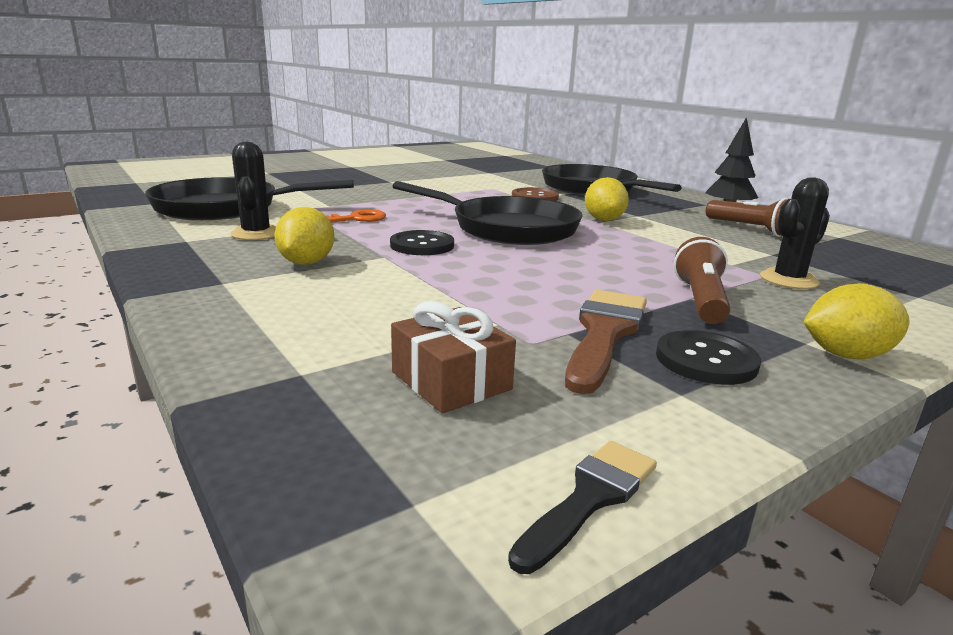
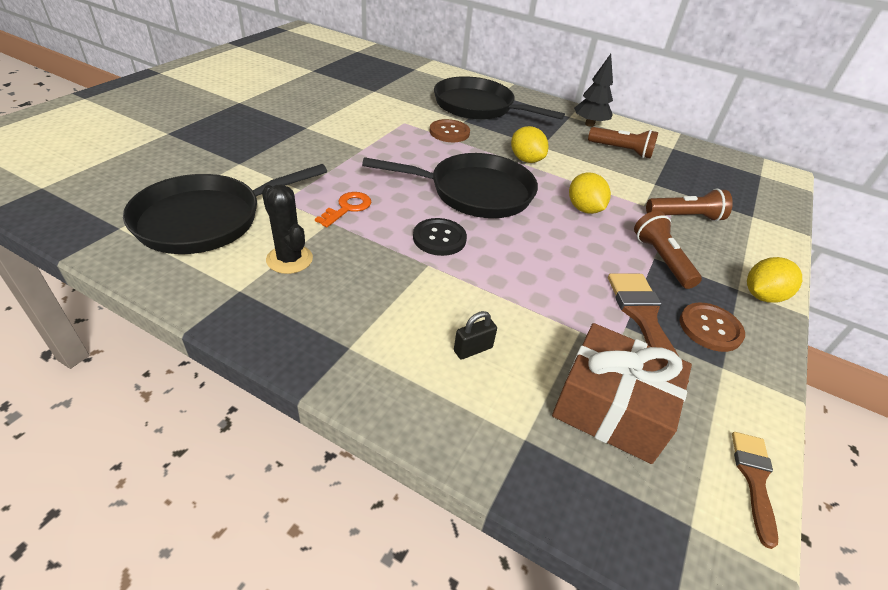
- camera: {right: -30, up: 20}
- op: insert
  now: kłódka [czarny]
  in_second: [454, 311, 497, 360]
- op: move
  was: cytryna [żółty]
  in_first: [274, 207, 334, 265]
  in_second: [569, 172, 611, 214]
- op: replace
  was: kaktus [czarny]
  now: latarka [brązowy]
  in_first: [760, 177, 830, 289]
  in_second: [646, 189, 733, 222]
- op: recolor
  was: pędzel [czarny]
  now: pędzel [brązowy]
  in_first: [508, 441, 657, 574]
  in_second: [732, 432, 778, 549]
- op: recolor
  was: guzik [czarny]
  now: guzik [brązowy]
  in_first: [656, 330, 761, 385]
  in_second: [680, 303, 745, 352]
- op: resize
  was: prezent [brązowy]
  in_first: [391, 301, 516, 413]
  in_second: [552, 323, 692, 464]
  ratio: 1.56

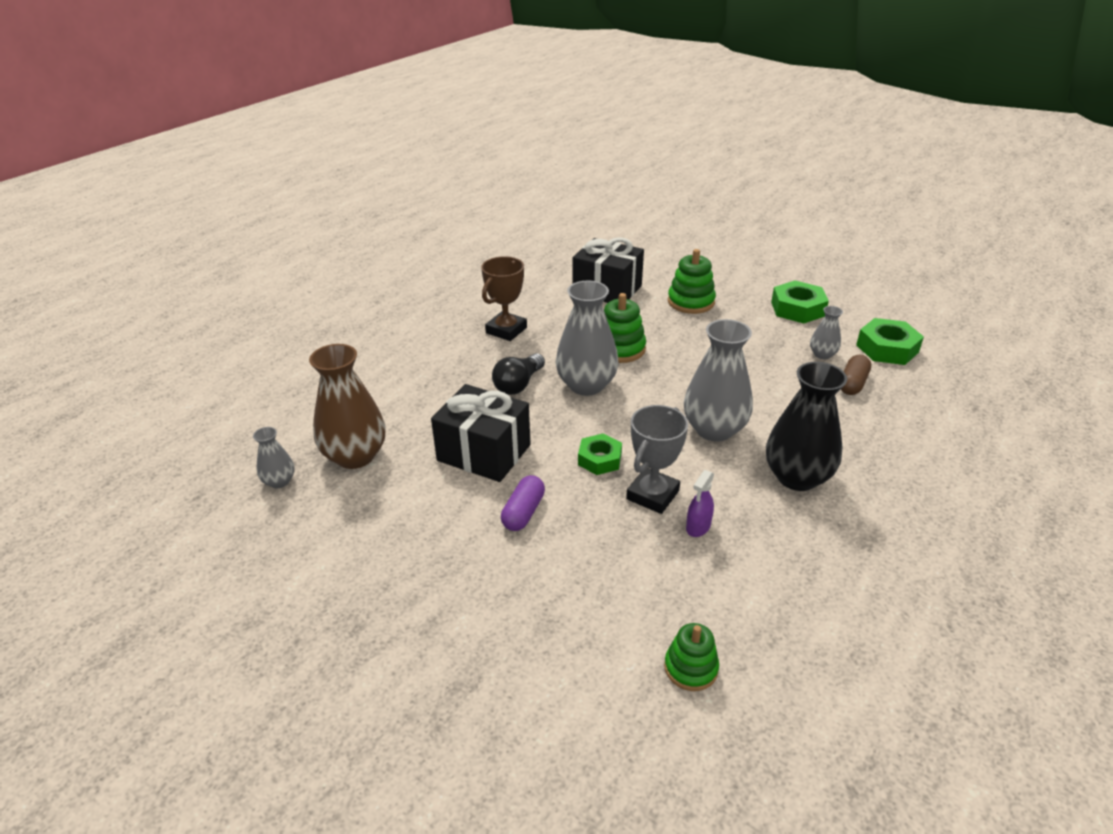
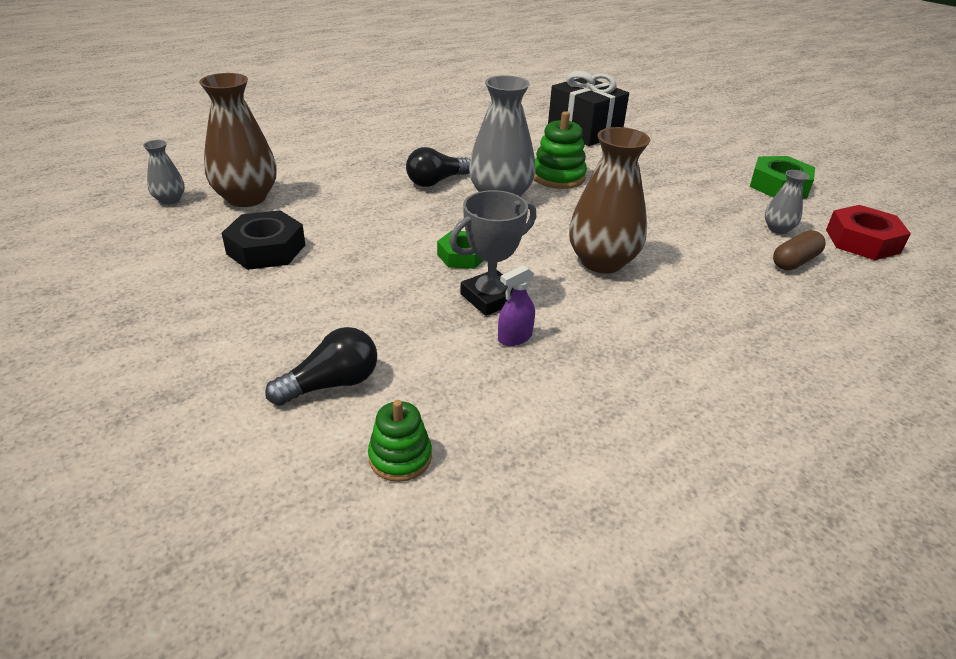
- camera: {right: 20, up: 0}
- op: delete
  was: prezent [czarny]
  in_first: [431, 384, 530, 482]
- op: delete
  was: puchar [brązowy]
  in_first: [481, 256, 527, 341]
- op: delete
  was: kapsułka [fioletowy]
  in_first: [501, 475, 545, 531]
- op: delete
  was: zabawka nakładanka [zielony]
  in_first: [668, 249, 716, 314]
- op: delete
  was: wazon [czarny]
  in_first: [766, 362, 848, 491]
- op: insert
  now: nakrętka [czarny]
  in_second: [222, 210, 305, 270]
- op: insert
  now: żarówka [czarny]
  in_second: [265, 327, 377, 406]
- op: recolor
  was: wazon [szary]
  now: wazon [brązowy]
  in_first: [684, 319, 753, 442]
  in_second: [569, 127, 650, 274]
- op: recolor
  was: nakrętka [zielony]
  now: nakrętka [czerwony]
  in_first: [856, 318, 924, 365]
  in_second: [826, 205, 911, 260]

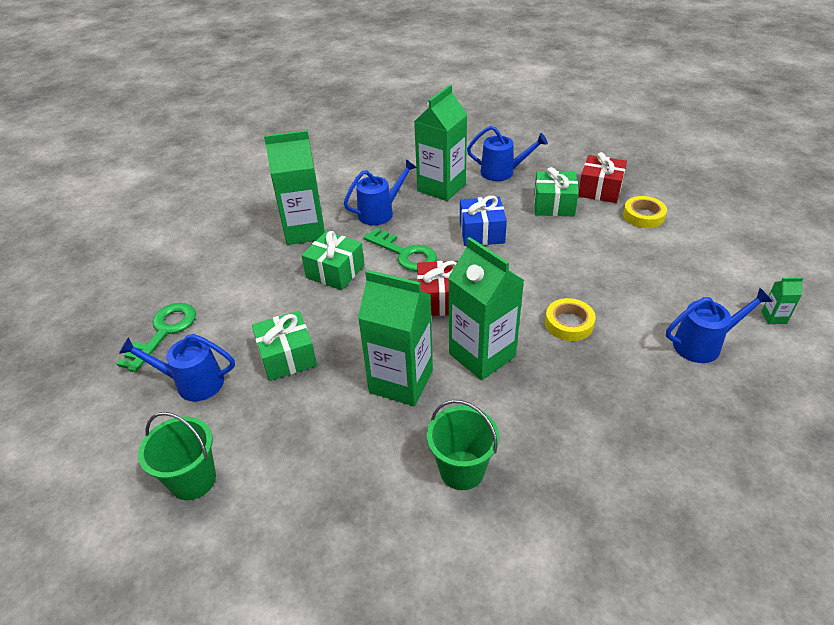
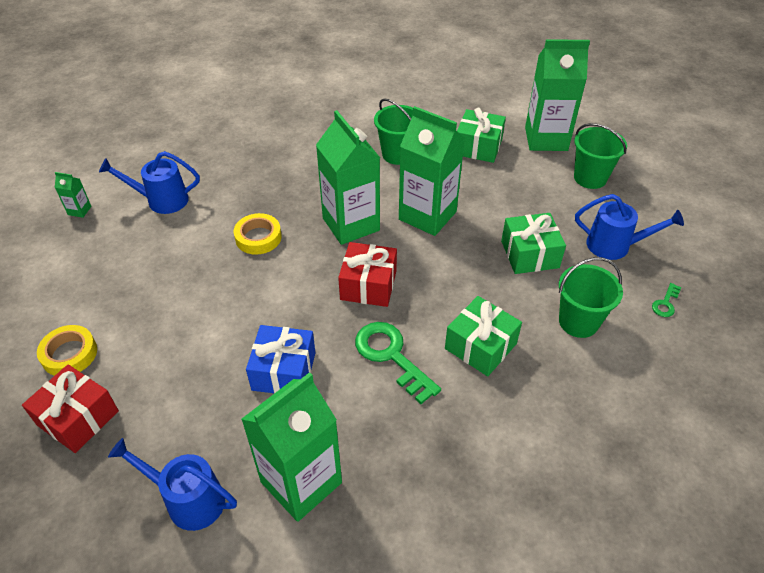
- camera: {right: -170, up: 5}
- op: delete
  was: konewka [niebieski]
  in_first: [344, 159, 417, 225]
- op: insert
  now: wiadro [zielony]
  in_second: [559, 257, 623, 338]
- op: move
  was: karton mleka [zielony]
  in_first: [264, 130, 325, 245]
  in_second: [525, 39, 590, 151]
- op: move
  was: prezent [zielony]
  in_first: [534, 167, 579, 217]
  in_second: [457, 108, 506, 163]
- op: resize
  was: klucz [zielony]
  in_first: [117, 303, 196, 372]
  in_second: [652, 283, 681, 317]
  ratio: 0.48

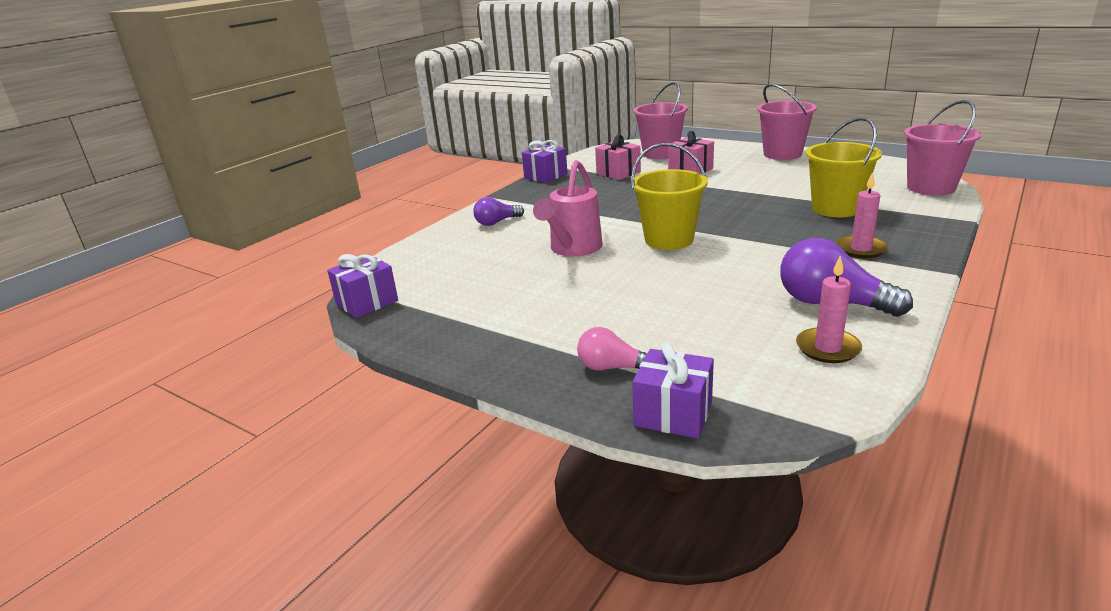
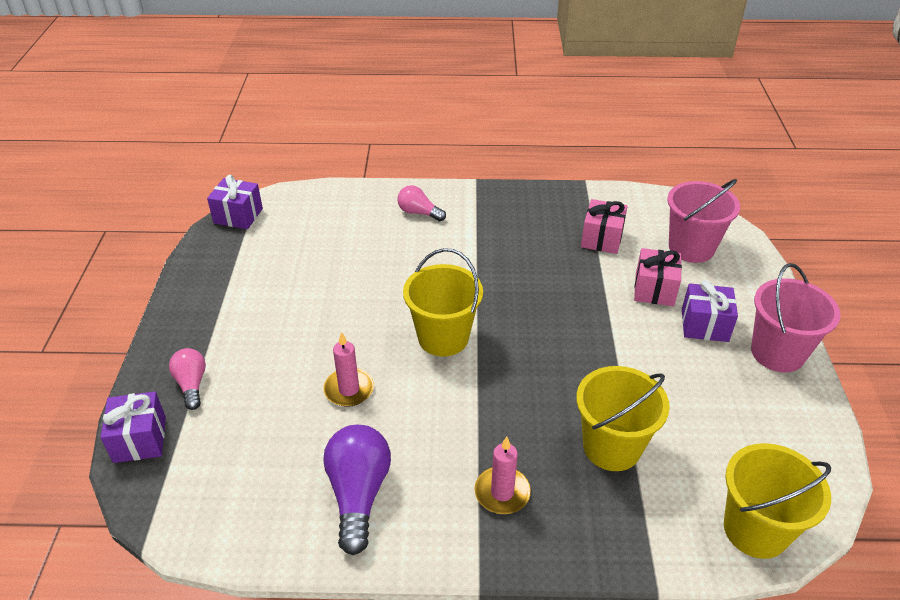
- camera: {right: 55, up: 15}
- op: delete
  was: konewka [różowy]
  in_first: [533, 160, 603, 256]
- op: move
  was: prezent [fioletowy]
  in_first: [522, 140, 567, 183]
  in_second: [682, 280, 738, 342]
- op: move
  was: świeca [różowy]
  in_first: [796, 256, 862, 363]
  in_second: [324, 332, 374, 407]
- op: recolor
  was: żarówka [fioletowy]
  now: żarówka [różowy]
  in_first: [473, 197, 524, 226]
  in_second: [397, 185, 446, 221]
- op: recolor
  was: wiadro [różowy]
  now: wiadro [żółty]
  in_first: [904, 100, 981, 195]
  in_second: [724, 443, 831, 559]

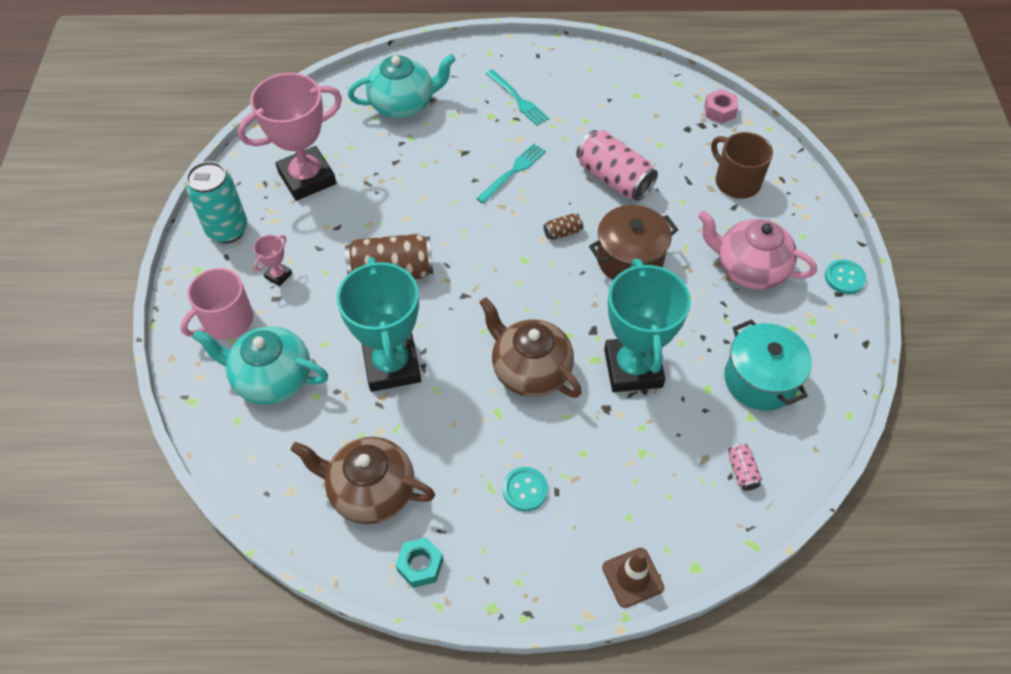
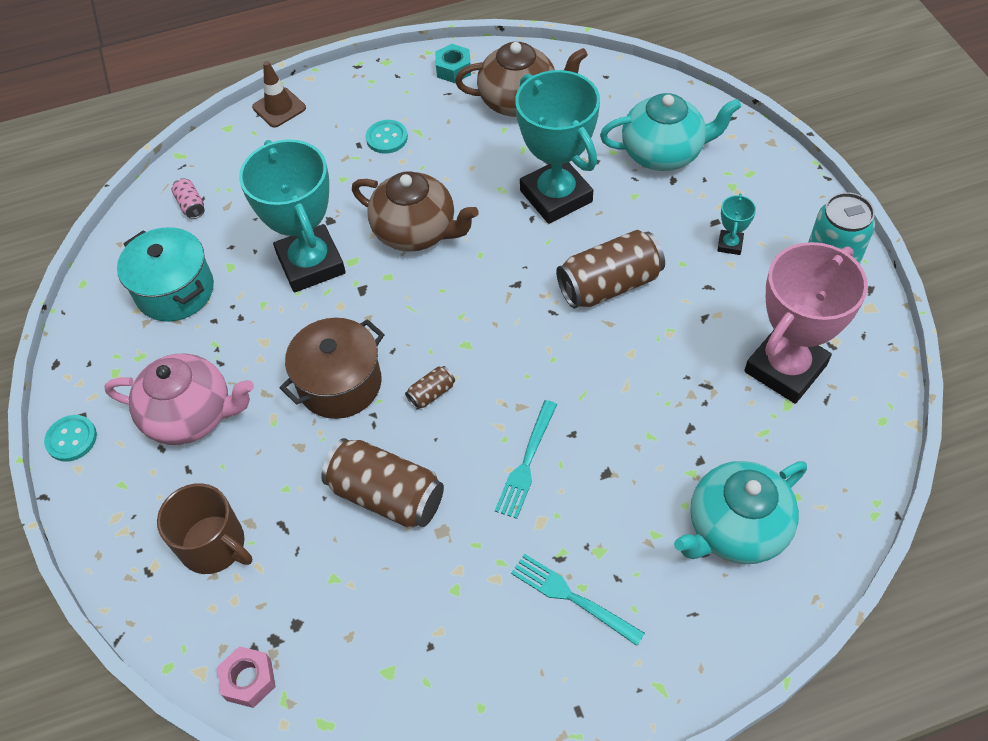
- camera: {right: 165, up: 0}
- op: delete
  was: kubek [różowy]
  in_first: [180, 268, 253, 340]
- op: recolor
  was: puchar [różowy]
  now: puchar [turkusowy]
  in_first: [253, 235, 292, 286]
  in_second: [717, 194, 756, 255]
- op: recolor
  was: puszka [różowy]
  now: puszka [brązowy]
  in_first: [576, 130, 658, 201]
  in_second: [321, 438, 444, 528]

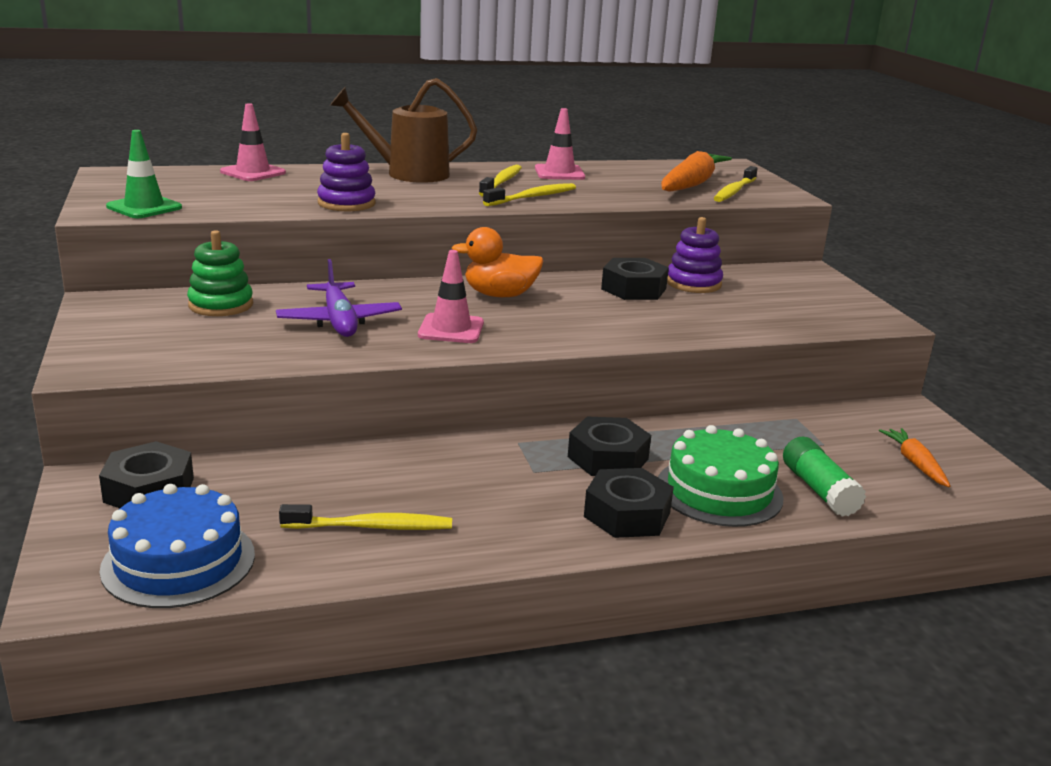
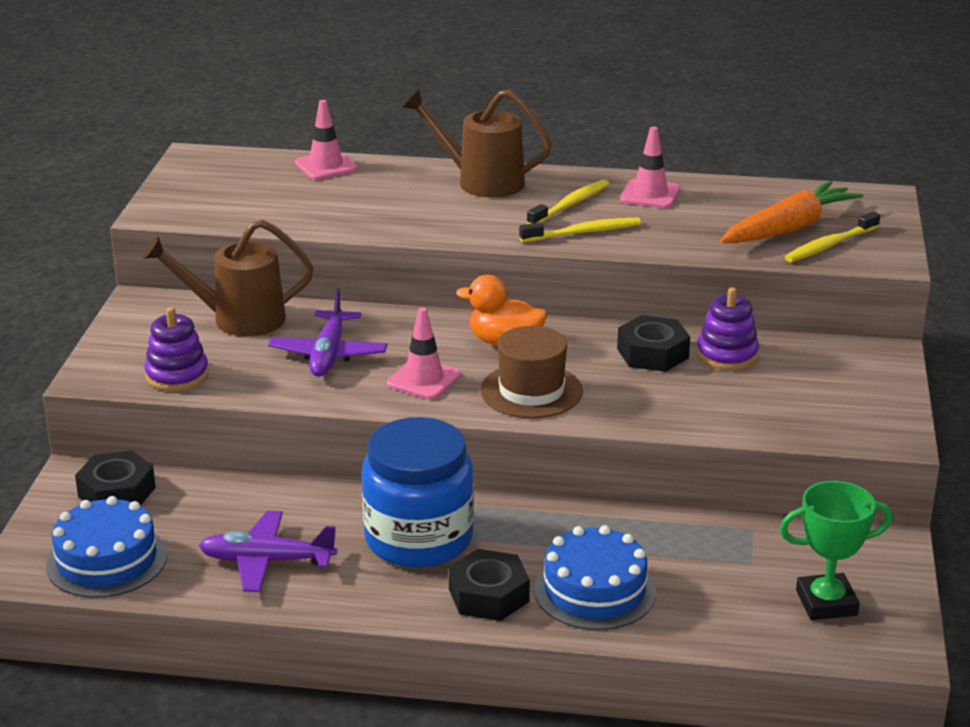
- camera: {right: 25, up: 5}
- op: delete
  was: pachołek [zielony]
  in_first: [106, 130, 182, 218]
- op: delete
  was: nakrętka [czarny]
  in_first: [568, 417, 651, 476]
- op: delete
  was: klej w sztyfcie [zielony]
  in_first: [783, 437, 866, 517]
- op: insert
  now: słoik [niebieski]
  in_second: [362, 417, 474, 568]
- op: insert
  now: kapelusz [brązowy]
  in_second: [480, 326, 583, 418]
- op: move
  was: zabawka nakładanka [fioletowy]
  in_first: [317, 133, 375, 211]
  in_second: [144, 307, 209, 391]
- op: replace
  was: zabawka nakładanka [zielony]
  now: konewka [brązowy]
  in_first: [187, 230, 253, 316]
  in_second: [142, 220, 313, 336]
- op: replace
  was: szczoteczka do zębów [żółty]
  now: samolot [fioletowy]
  in_first: [279, 504, 452, 530]
  in_second: [199, 511, 337, 592]
- op: replace
  was: marchewka [pomarańczowy]
  now: puchar [zielony]
  in_first: [879, 428, 950, 487]
  in_second: [780, 481, 893, 620]
- op: recolor
  was: tort [zielony]
  now: tort [niebieski]
  in_first: [658, 425, 783, 527]
  in_second: [534, 525, 656, 630]

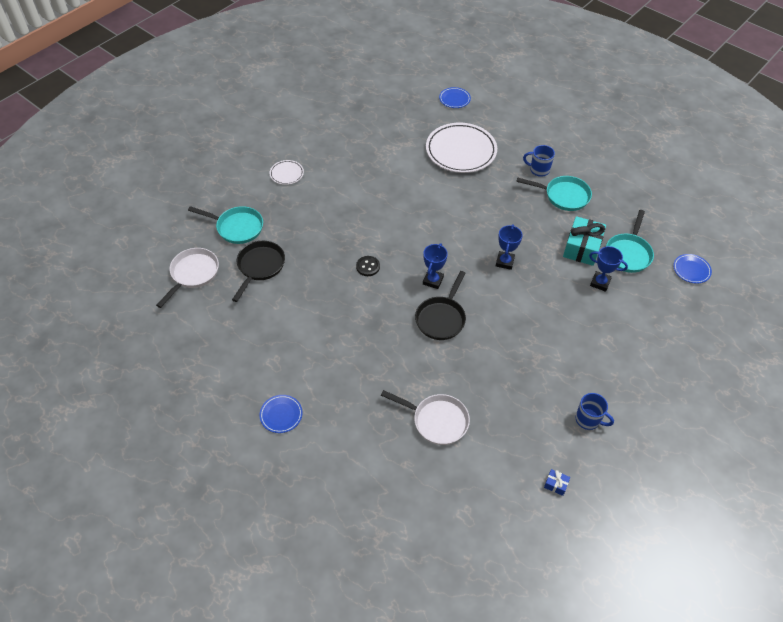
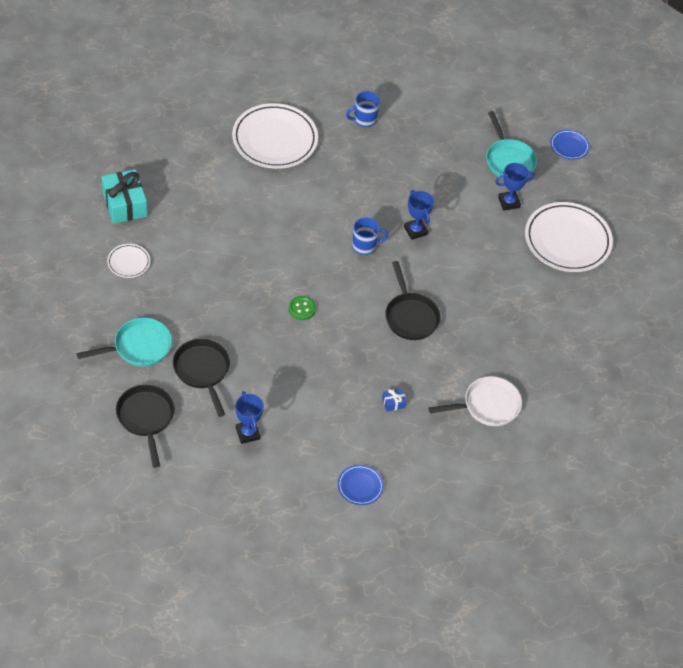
- camera: {right: -45, up: 0}
- op: delete
  was: talerz [niebieski]
  in_first: [439, 87, 471, 108]
- op: delete
  was: patelnia [turkusowy]
  in_first: [516, 176, 592, 211]
- op: insert
  now: talerz [biały]
  in_second: [525, 202, 613, 272]
- op: move
  was: puchar [niebieski]
  in_first: [423, 243, 448, 289]
  in_second: [235, 391, 264, 444]
- op: move
  was: prezent [niebieski]
  in_first: [544, 469, 570, 496]
  in_second: [382, 389, 406, 411]
- op: move
  was: prezent [turkusowy]
  in_first: [563, 216, 606, 266]
  in_second: [102, 169, 147, 224]
- op: move
  was: kubek [niebieski]
  in_first: [575, 393, 614, 430]
  in_second: [352, 217, 388, 255]
- op: recolor
  was: patelnia [biały]
  now: patelnia [czarny]
  in_first: [156, 248, 219, 308]
  in_second: [116, 385, 175, 468]
- op: recolor
  was: guzik [czarny]
  now: guzik [zielony]
  in_first: [356, 256, 380, 276]
  in_second: [288, 296, 316, 320]

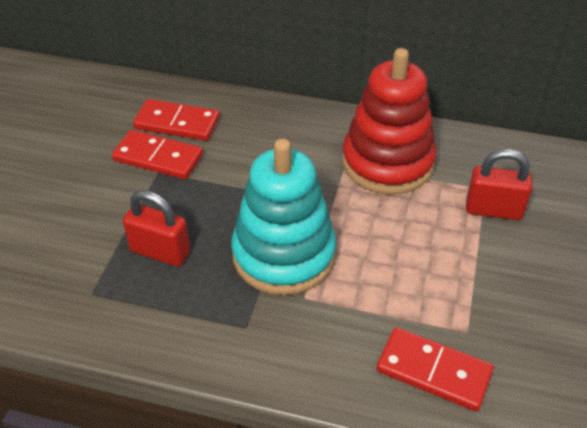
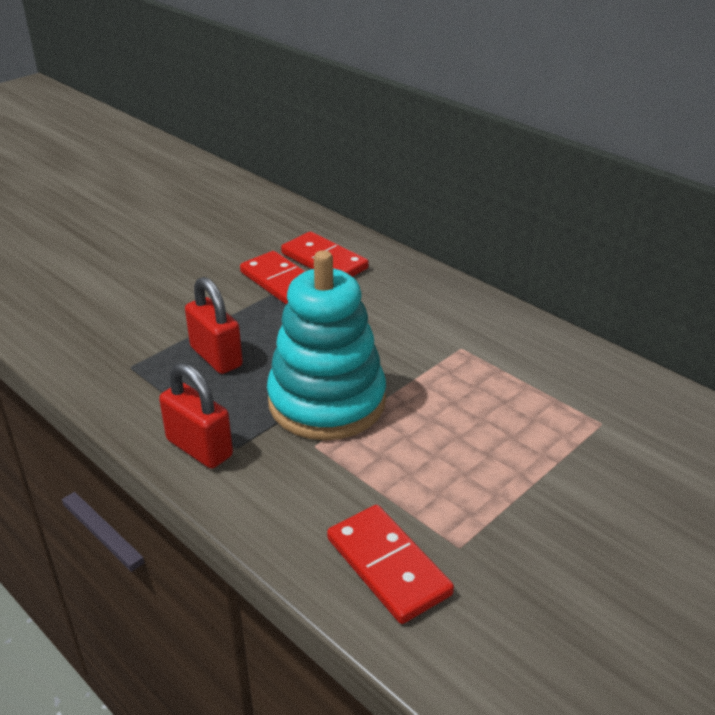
- camera: {right: 30, up: -10}
- op: delete
  was: zabawka nakładanka [czerwony]
  in_first: [342, 48, 437, 194]
- op: move
  was: kłódka [czerwony]
  in_first: [466, 149, 532, 220]
  in_second: [159, 363, 233, 469]

